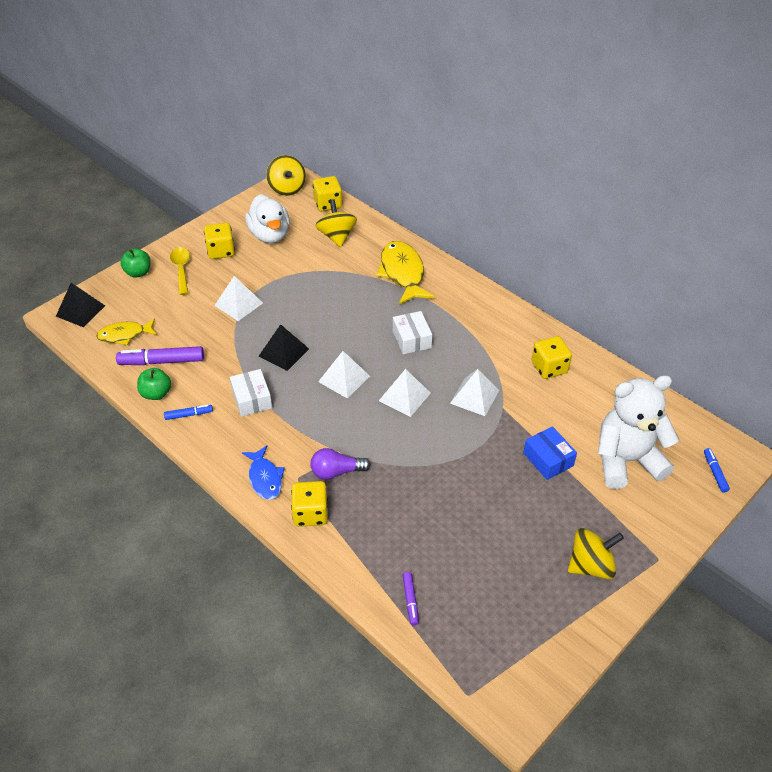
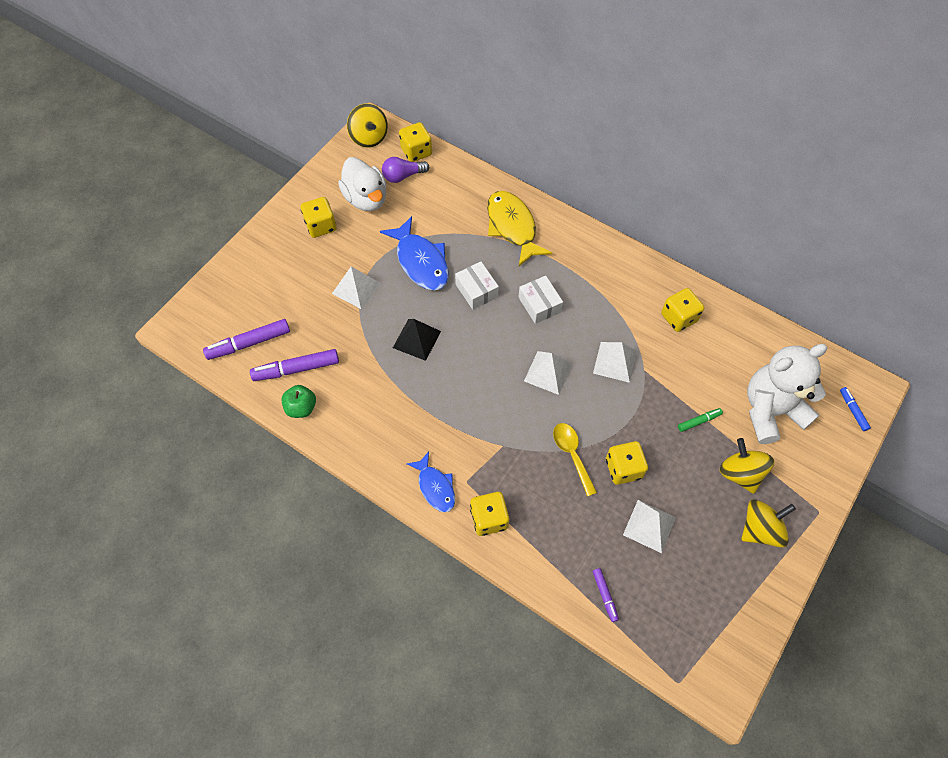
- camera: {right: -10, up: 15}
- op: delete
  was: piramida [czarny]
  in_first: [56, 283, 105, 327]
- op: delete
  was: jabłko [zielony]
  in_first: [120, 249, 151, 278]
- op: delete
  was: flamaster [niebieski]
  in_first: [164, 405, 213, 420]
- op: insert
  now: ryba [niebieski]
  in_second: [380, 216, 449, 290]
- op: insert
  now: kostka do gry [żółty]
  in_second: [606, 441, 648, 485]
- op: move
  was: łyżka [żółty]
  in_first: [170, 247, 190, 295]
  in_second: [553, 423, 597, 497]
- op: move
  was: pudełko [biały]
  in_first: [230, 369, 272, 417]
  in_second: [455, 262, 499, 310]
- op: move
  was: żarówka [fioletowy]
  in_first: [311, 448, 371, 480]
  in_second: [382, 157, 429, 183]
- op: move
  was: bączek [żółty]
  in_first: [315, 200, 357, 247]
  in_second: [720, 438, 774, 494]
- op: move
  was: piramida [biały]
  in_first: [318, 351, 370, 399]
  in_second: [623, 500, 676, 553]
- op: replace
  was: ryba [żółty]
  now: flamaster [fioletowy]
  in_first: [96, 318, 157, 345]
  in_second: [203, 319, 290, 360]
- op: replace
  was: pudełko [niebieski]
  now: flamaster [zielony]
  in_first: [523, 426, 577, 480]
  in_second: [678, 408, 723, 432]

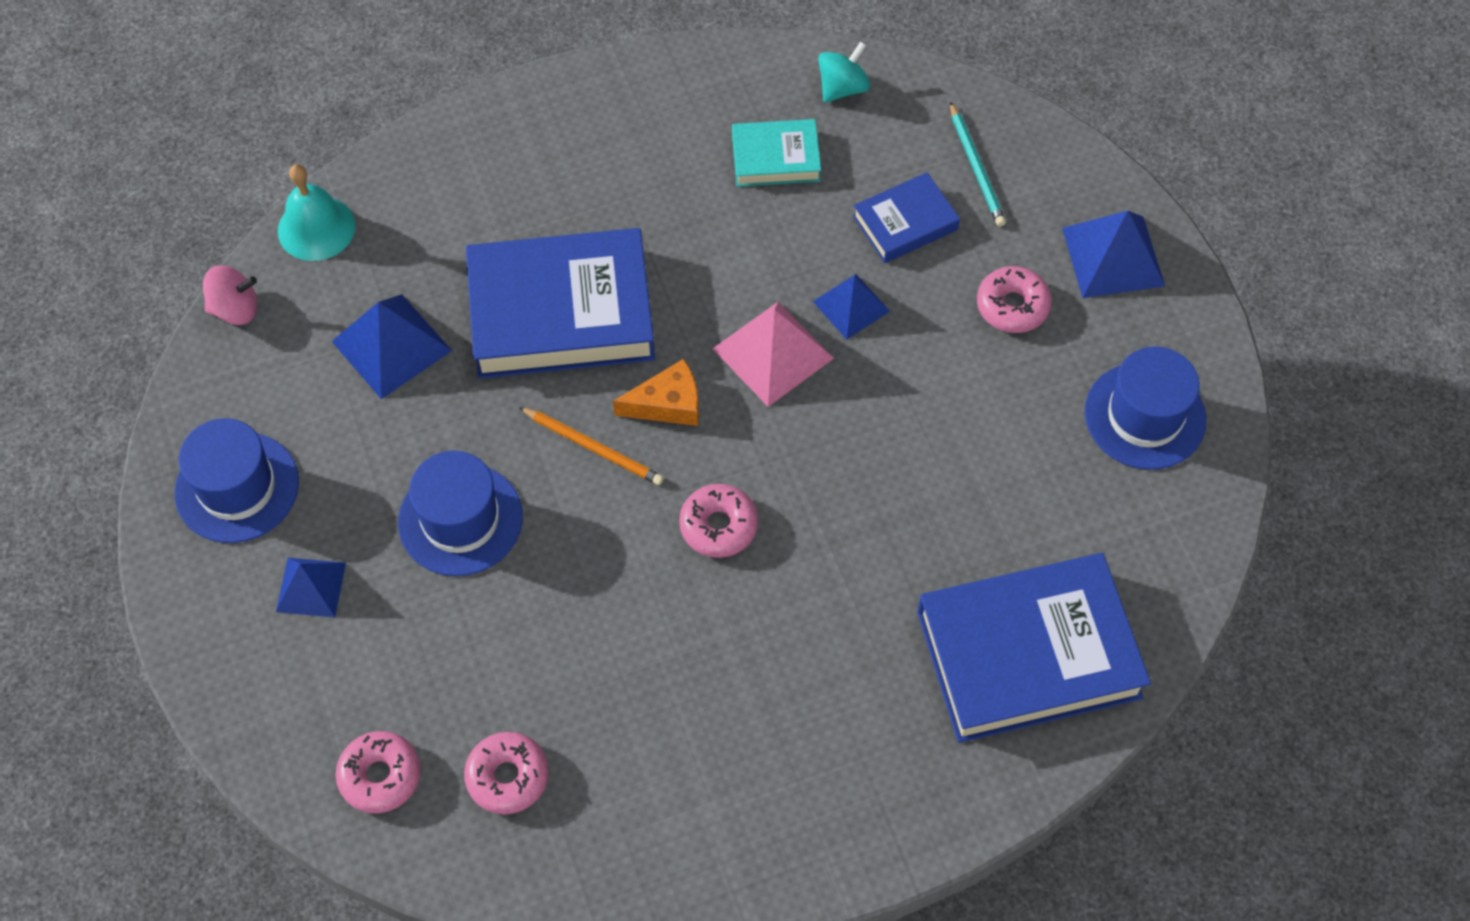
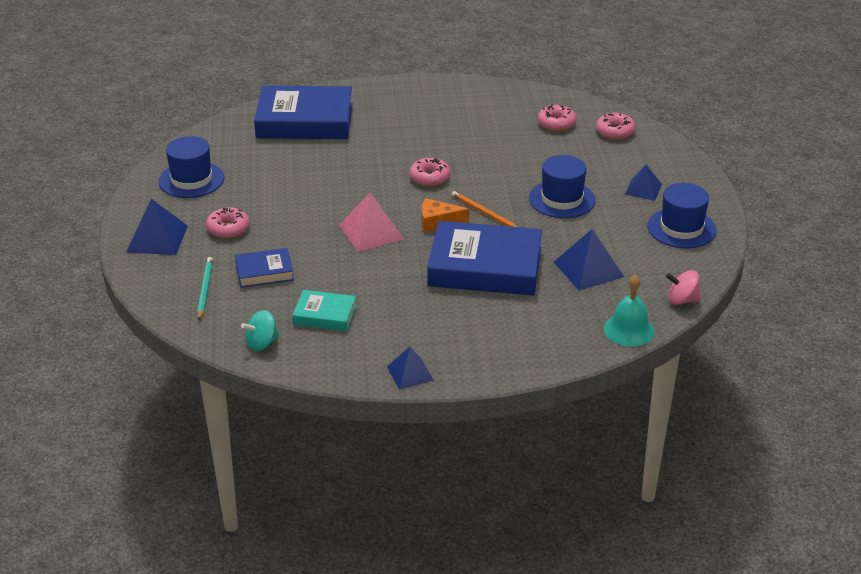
- camera: {right: -165, up: -25}
- op: move
  was: piramida [niebieski]
  in_first: [813, 274, 890, 340]
  in_second: [387, 347, 434, 390]

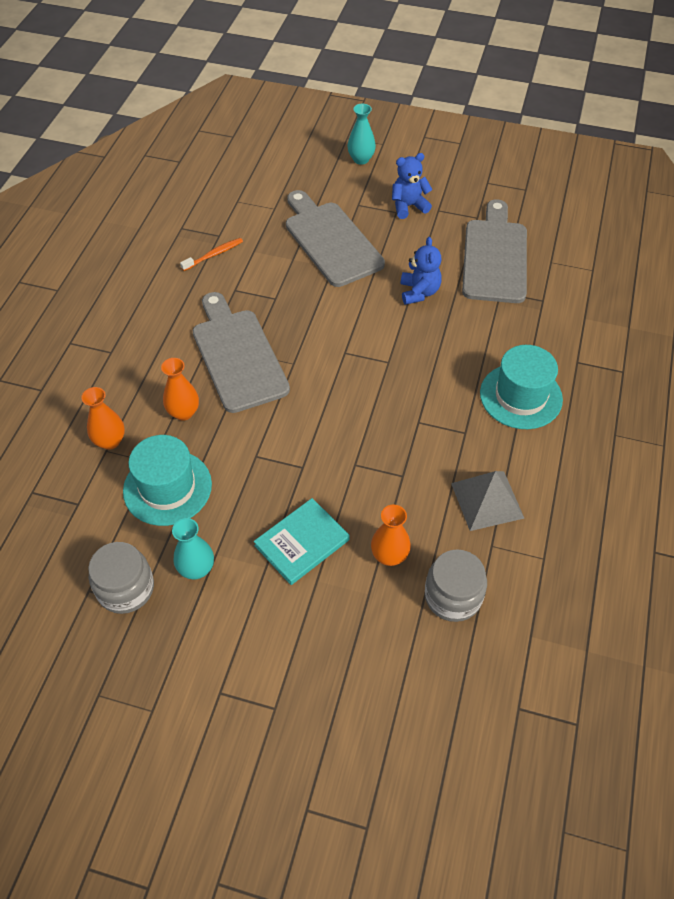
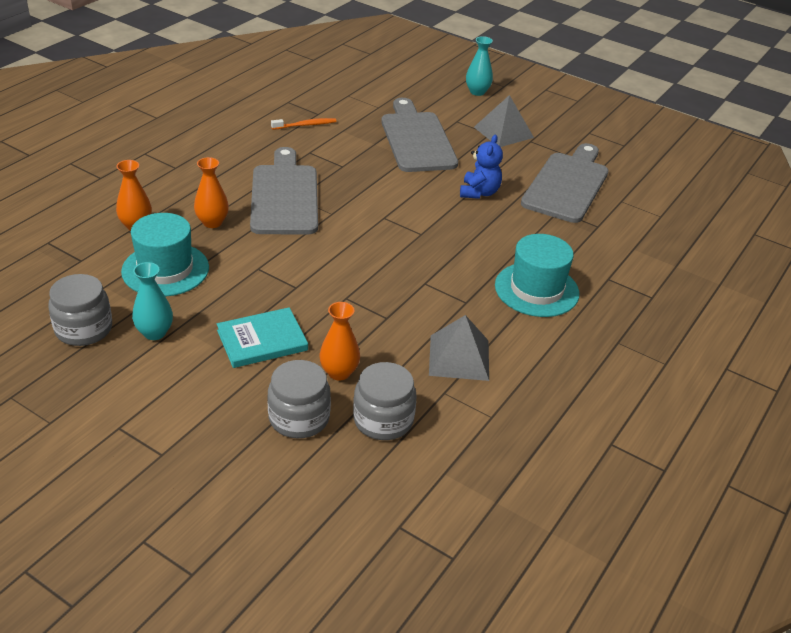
- camera: {right: 15, up: -15}
- op: insert
  now: słoik [szary]
  in_second: [267, 360, 331, 438]
- op: replace
  was: miś [niebieski]
  now: piramida [szary]
  in_first: [392, 153, 433, 219]
  in_second: [474, 95, 534, 147]

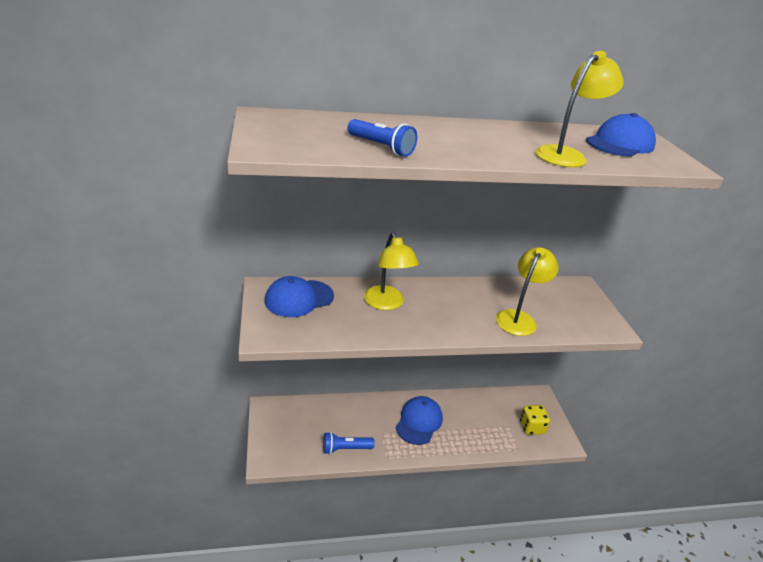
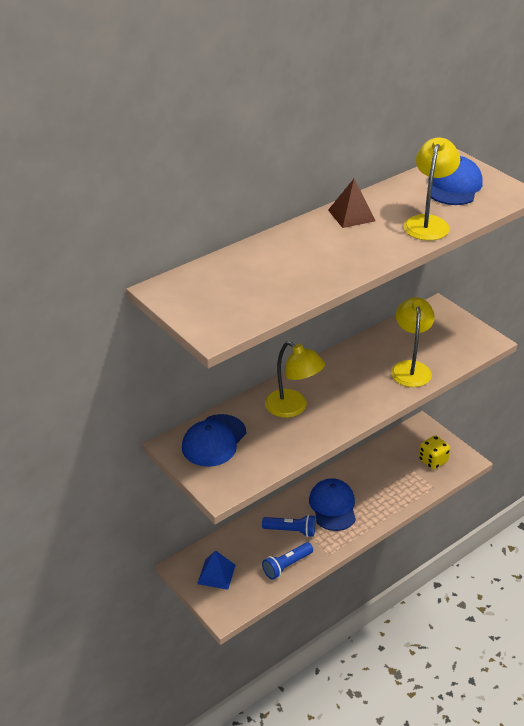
- camera: {right: -25, up: 5}
- op: insert
  now: piramida [niebieski]
  in_second: [197, 550, 236, 590]
- op: insert
  now: piramida [brązowy]
  in_second: [328, 179, 376, 228]
- op: move
  was: latarka [niebieski]
  in_first: [347, 119, 417, 157]
  in_second: [262, 515, 315, 537]

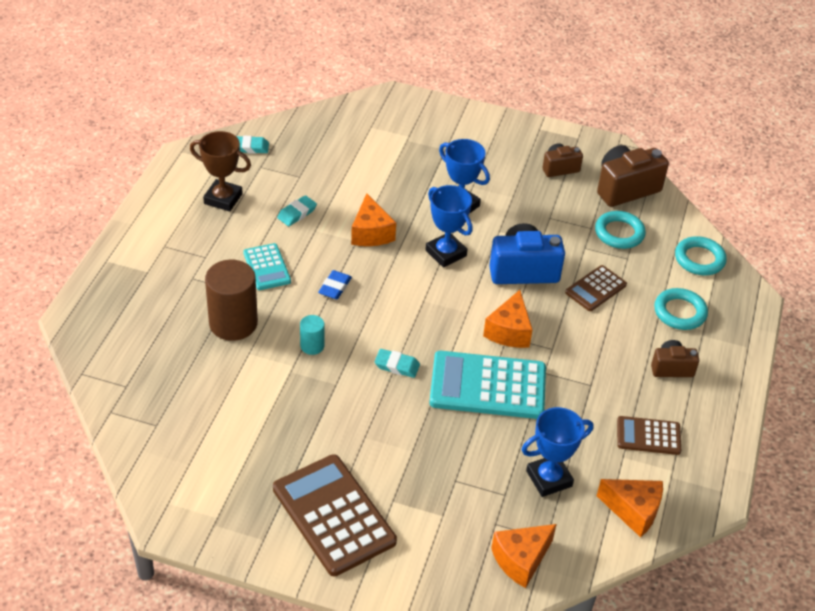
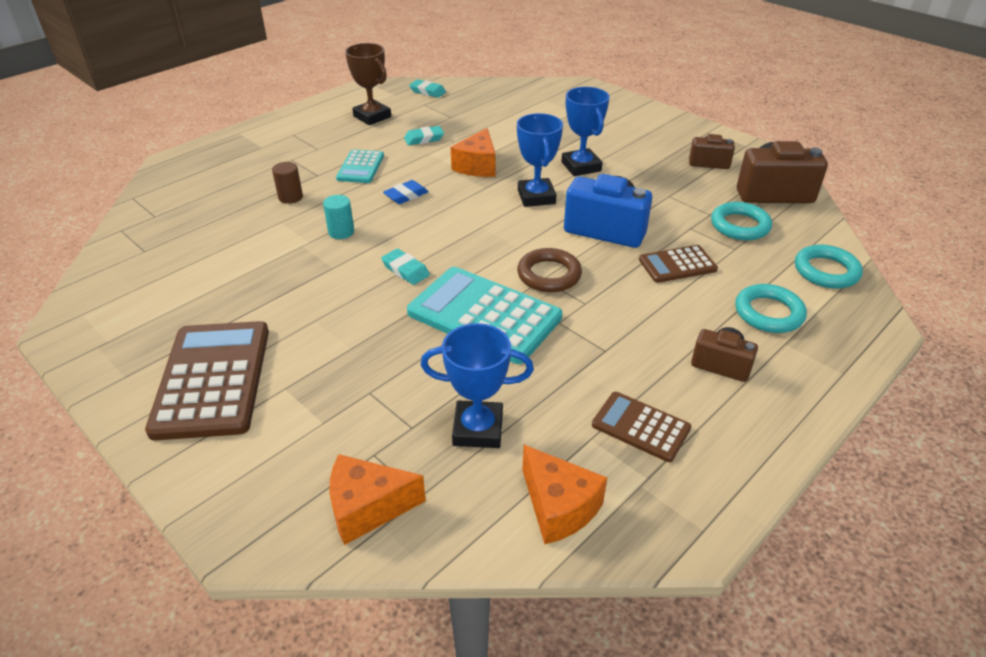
- camera: {right: 30, up: -5}
- op: replace
  was: ser [pomarańczowy]
  now: pierścień [brązowy]
  in_first: [483, 290, 532, 348]
  in_second: [517, 248, 582, 292]
- op: resize
  was: walec [brązowy]
  in_first: [205, 260, 258, 341]
  in_second: [272, 162, 303, 204]
  ratio: 0.49

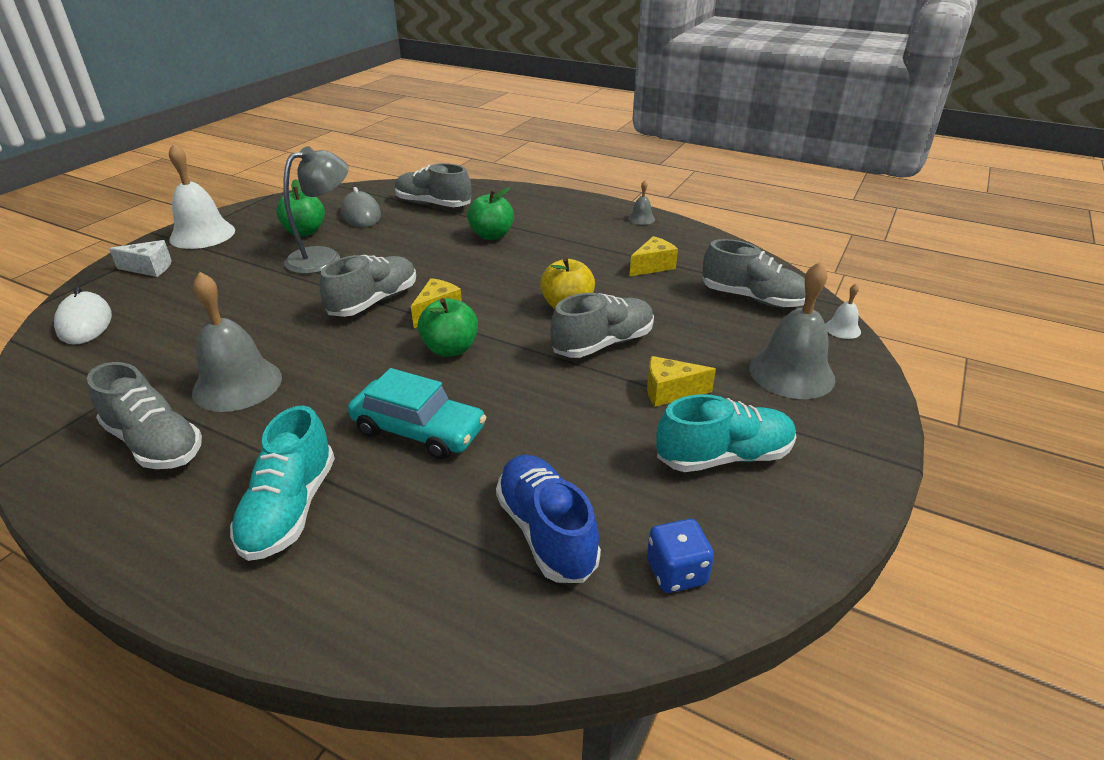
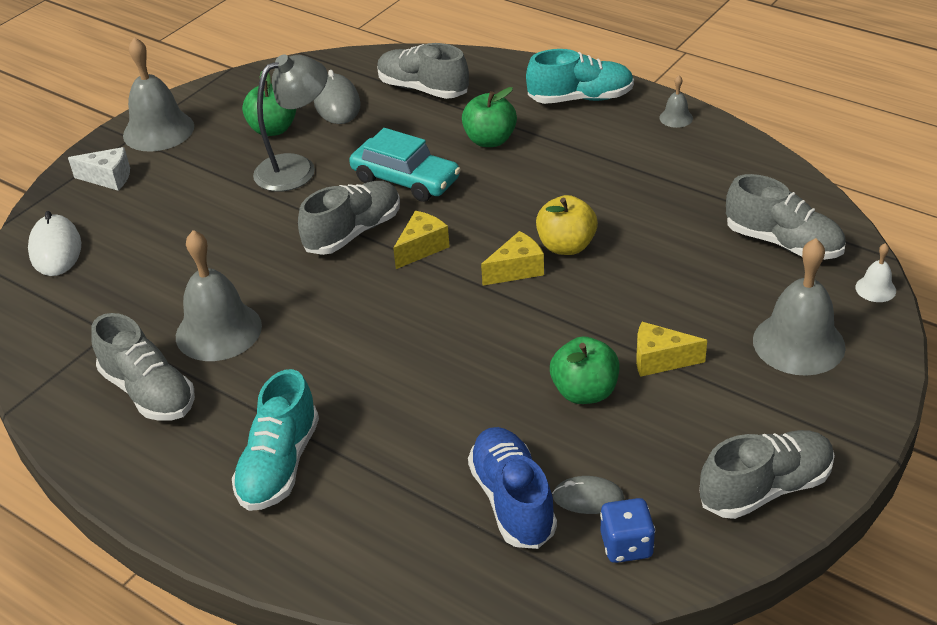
- camera: {right: 10, up: 5}
- op: insert
  now: myszka [szary]
  in_second: [552, 476, 625, 514]
- op: move
  was: samochód [turkusowy]
  in_first: [348, 368, 487, 459]
  in_second: [349, 128, 461, 202]
- op: move
  was: jabłko [zielony]
  in_first: [417, 298, 478, 357]
  in_second: [550, 336, 619, 404]
- op: move
  was: but [szary]
  in_first: [550, 293, 654, 358]
  in_second: [699, 430, 835, 519]
- op: move
  was: ser [żółty]
  in_first: [629, 236, 678, 277]
  in_second: [481, 231, 544, 285]
- op: move
  was: but [turkusowy]
  in_first: [656, 394, 796, 472]
  in_second: [526, 49, 634, 104]
- op: recolor
  was: dzwonek [biały]
  now: dzwonek [szary]
  in_first: [169, 143, 235, 249]
  in_second: [123, 37, 194, 152]

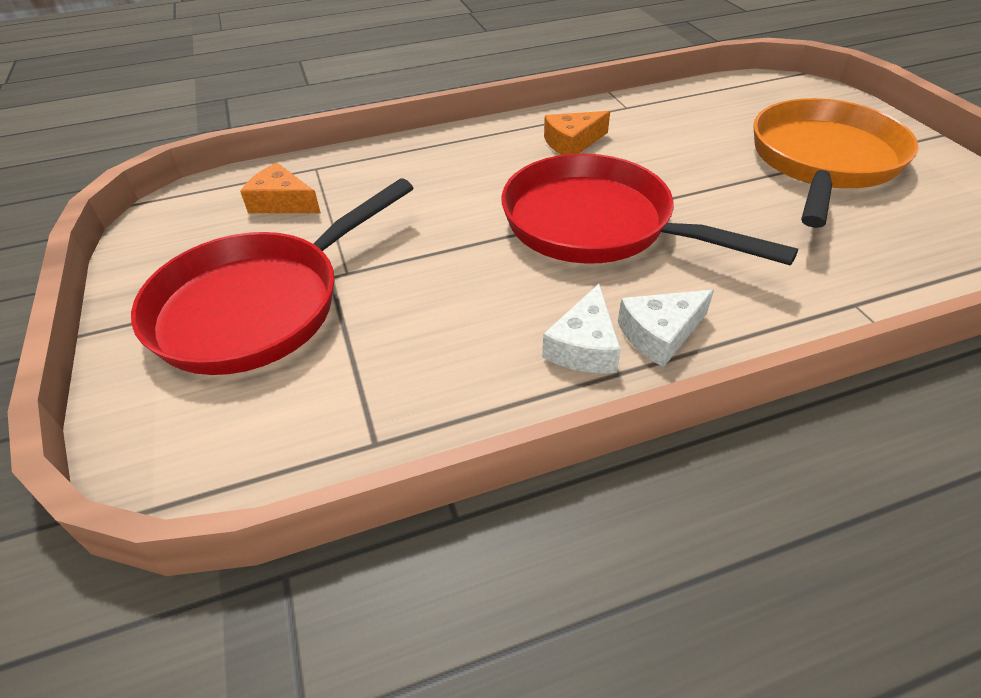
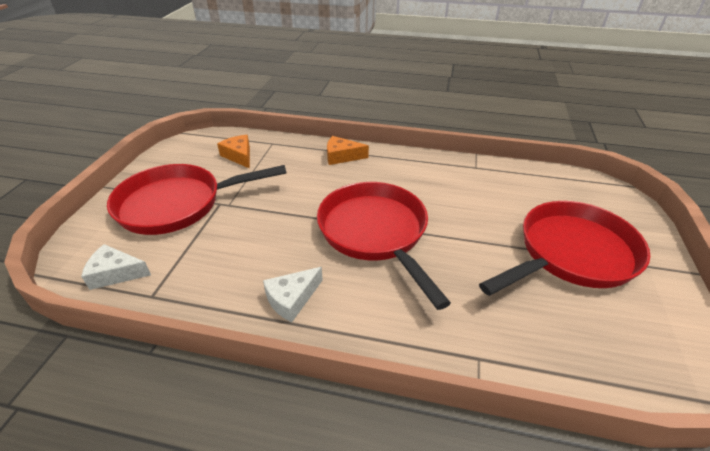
- camera: {right: 30, up: -5}
- op: move
  was: ser [pomarańczowy]
  in_first: [544, 111, 610, 155]
  in_second: [327, 136, 369, 165]
- op: move
  was: ser [biały]
  in_first: [618, 290, 714, 367]
  in_second: [81, 244, 151, 290]
- op: recolor
  was: patelnia [pomarańczowy]
  now: patelnia [czerwony]
  in_first: [753, 98, 918, 228]
  in_second: [479, 201, 650, 296]

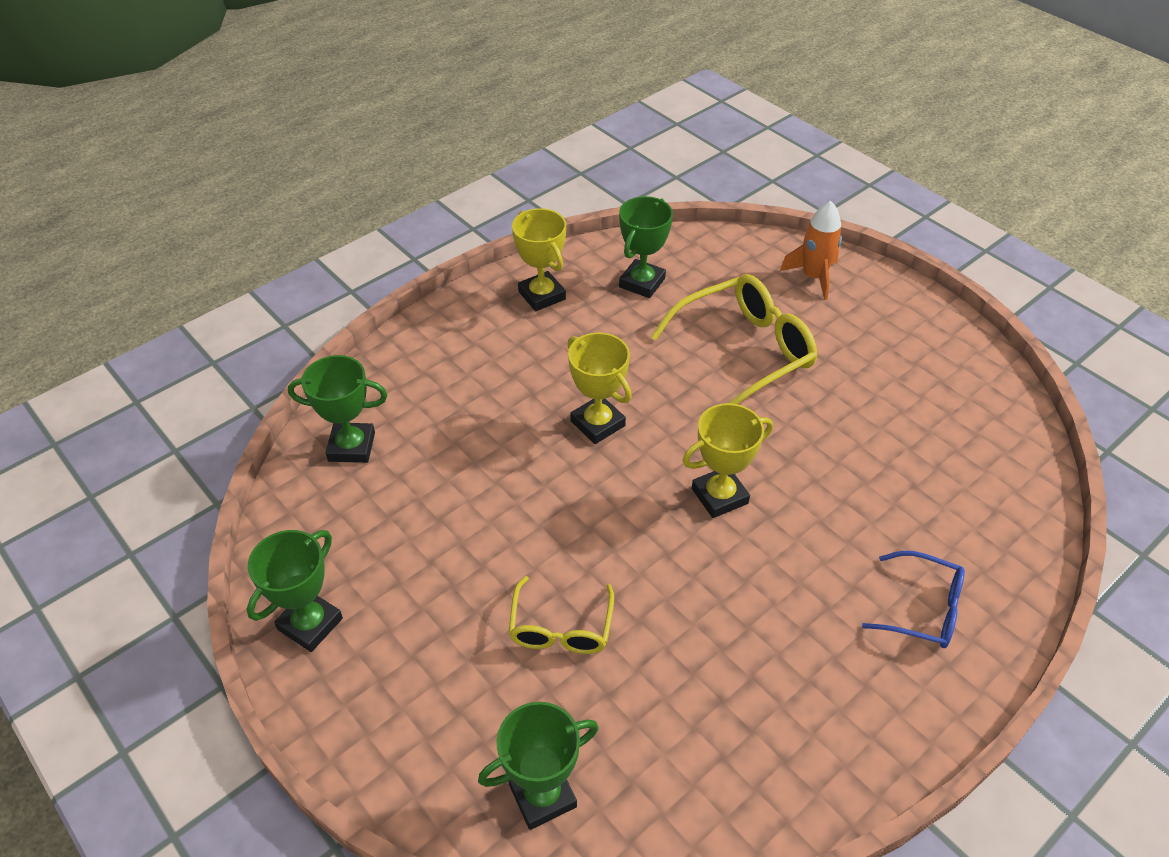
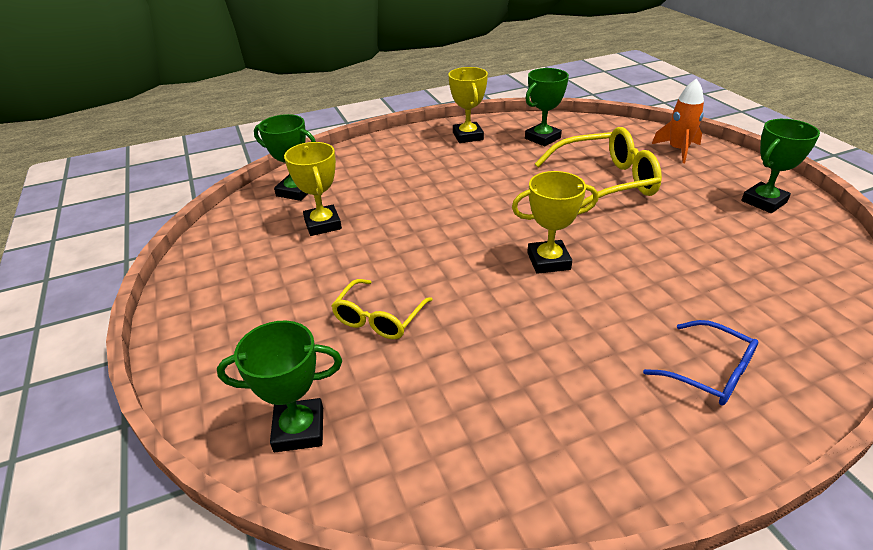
- camera: {right: 20, up: -10}
- op: move
  was: puchar [zielony]
  in_first: [247, 530, 343, 652]
  in_second: [741, 119, 820, 213]
- op: move
  was: puchar [żółty]
  in_first: [567, 332, 632, 444]
  in_second: [284, 142, 342, 236]

